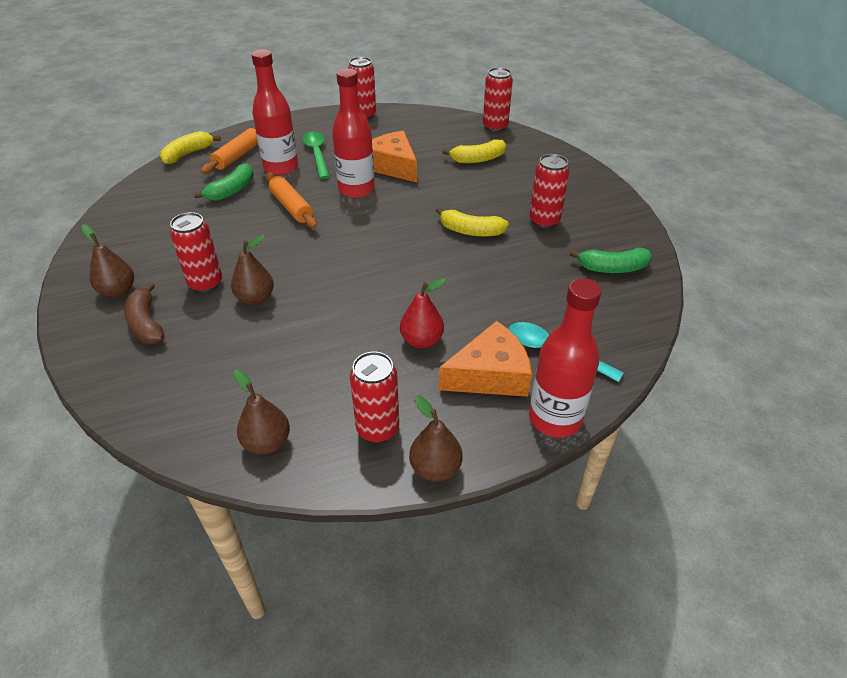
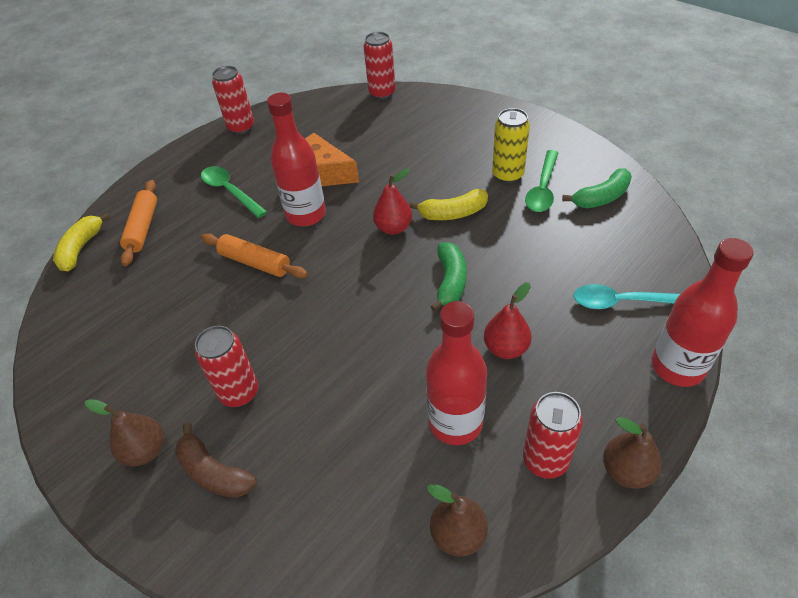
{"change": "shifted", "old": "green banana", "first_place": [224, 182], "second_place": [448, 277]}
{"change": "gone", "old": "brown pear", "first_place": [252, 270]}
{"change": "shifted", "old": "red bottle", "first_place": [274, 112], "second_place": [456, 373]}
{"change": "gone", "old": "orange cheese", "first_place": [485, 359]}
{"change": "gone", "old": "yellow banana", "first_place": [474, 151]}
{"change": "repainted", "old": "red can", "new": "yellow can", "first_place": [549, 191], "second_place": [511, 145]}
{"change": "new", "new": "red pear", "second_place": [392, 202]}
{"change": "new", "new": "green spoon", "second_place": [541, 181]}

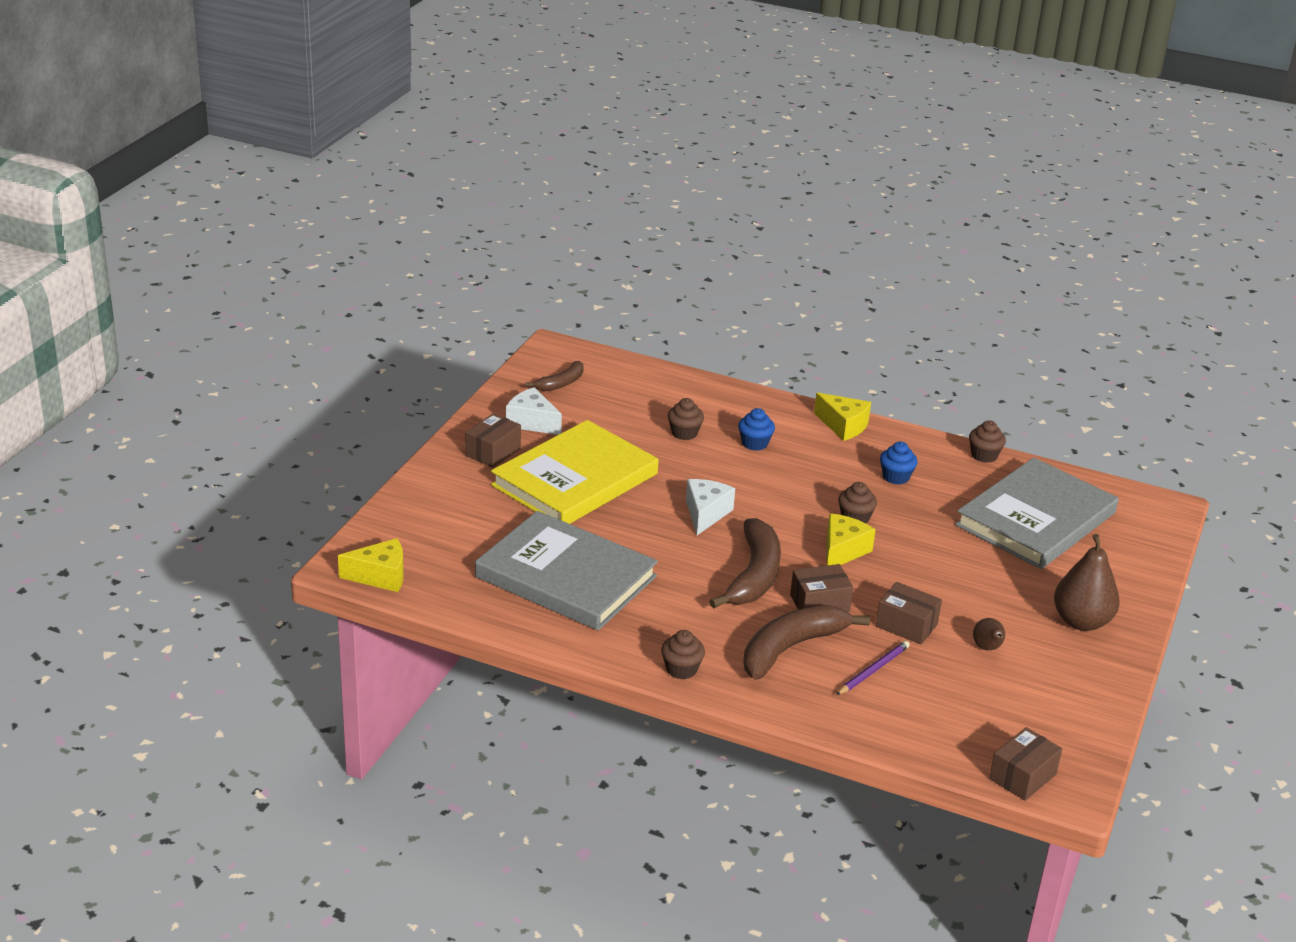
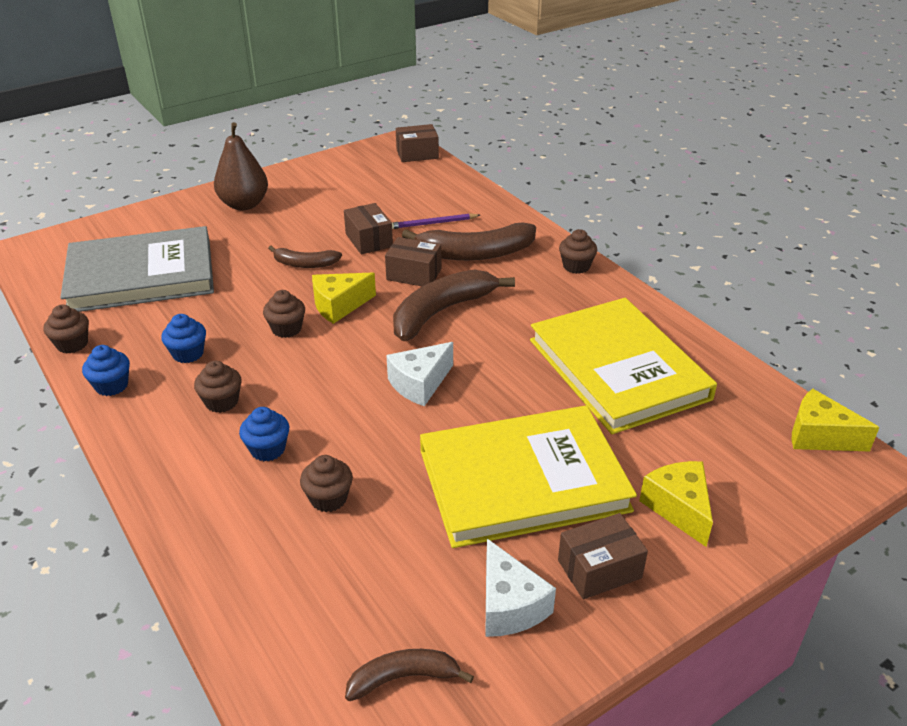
{"change": "repainted", "old": "grey book", "new": "yellow book", "first_place": [566, 571], "second_place": [623, 366]}
{"change": "shifted", "old": "yellow cheese", "first_place": [842, 417], "second_place": [676, 504]}
{"change": "gone", "old": "brown pear", "first_place": [989, 634]}
{"change": "new", "new": "blue cupcake", "second_place": [106, 370]}
{"change": "new", "new": "brown cupcake", "second_place": [218, 387]}
{"change": "new", "new": "brown banana", "second_place": [305, 257]}

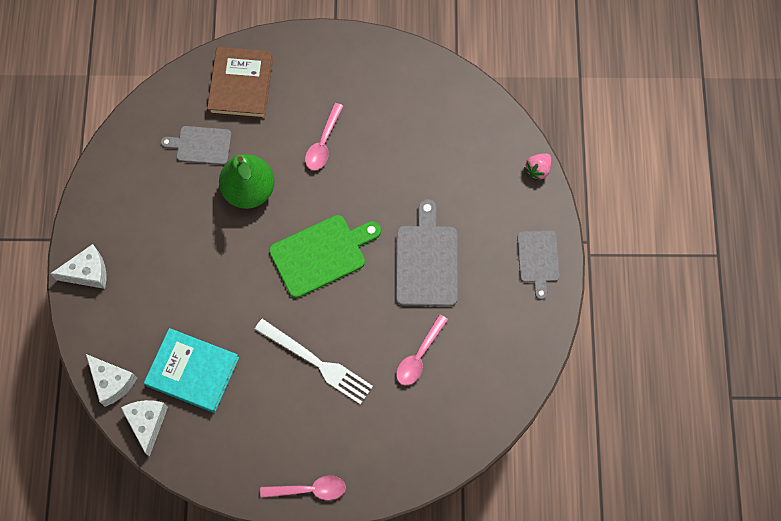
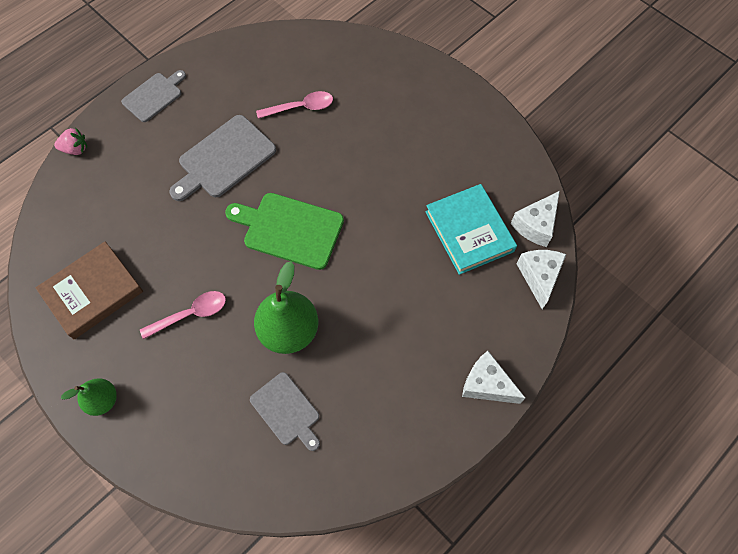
{"change": "shifted", "old": "brown book", "first_place": [240, 83], "second_place": [89, 290]}
{"change": "gone", "old": "white fork", "first_place": [313, 362]}
{"change": "gone", "old": "pink spoon", "first_place": [303, 488]}
{"change": "new", "new": "green pear", "second_place": [89, 397]}

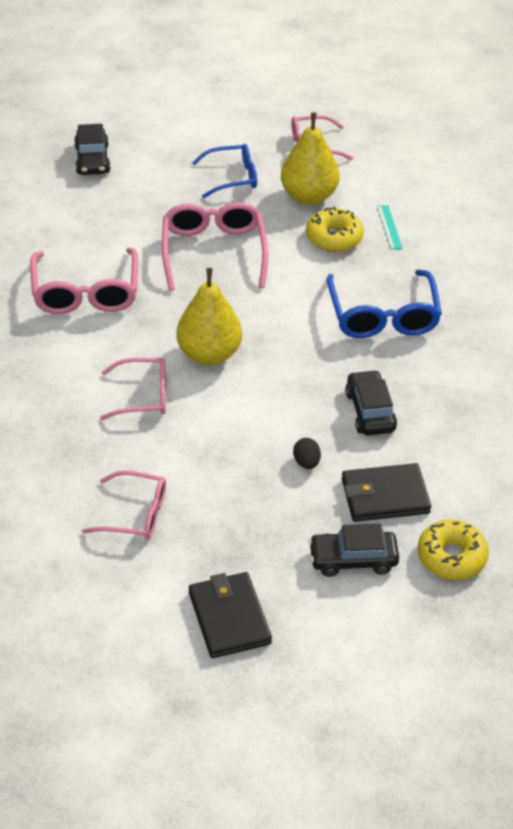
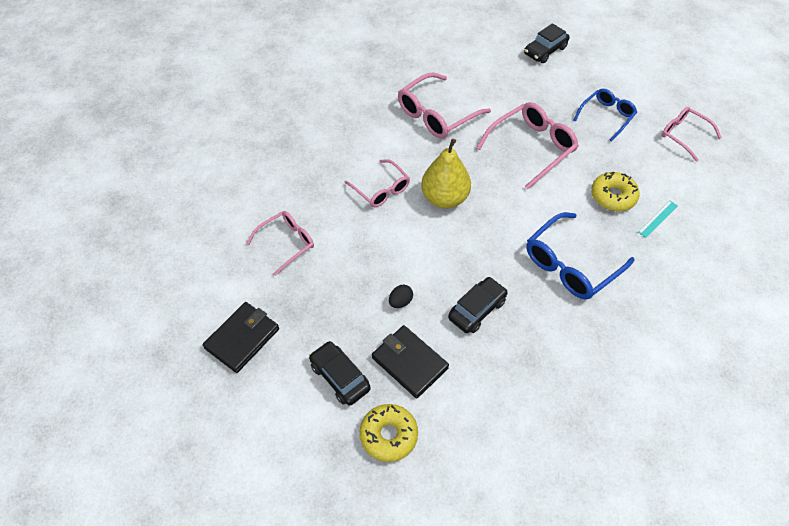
{"change": "rotated", "old": "pink glasses", "first_place": [124, 505], "second_place": [280, 243], "degrees": -105}
{"change": "rotated", "old": "blue glasses", "first_place": [224, 171], "second_place": [605, 115], "degrees": -90}
{"change": "gone", "old": "yellow pear", "first_place": [310, 158]}

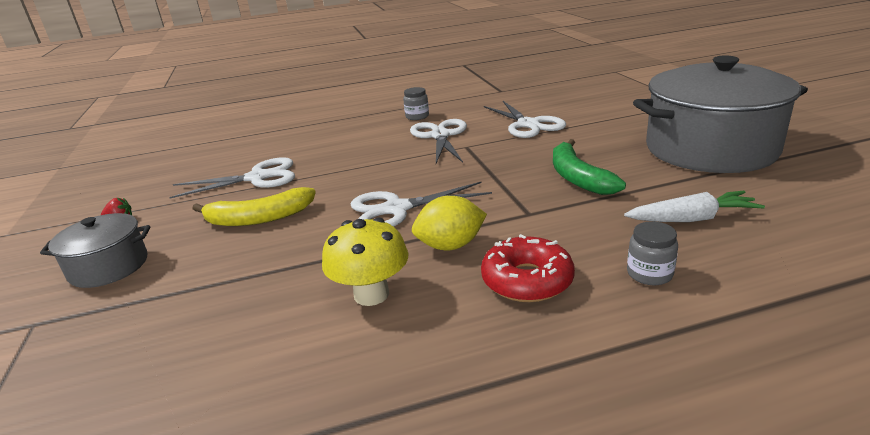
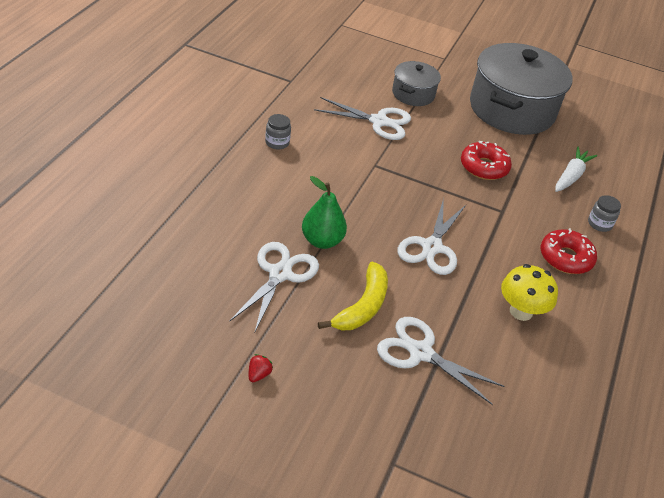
{"change": "shifted", "old": "grey pot", "first_place": [95, 250], "second_place": [416, 83]}
{"change": "shifted", "old": "white scissors", "first_place": [438, 141], "second_place": [441, 361]}
{"change": "gone", "old": "yellow lemon", "first_place": [449, 223]}
{"change": "swapped", "old": "green banana", "new": "red donut", "first_place": [589, 167], "second_place": [486, 160]}
{"change": "new", "new": "green pear", "second_place": [324, 212]}

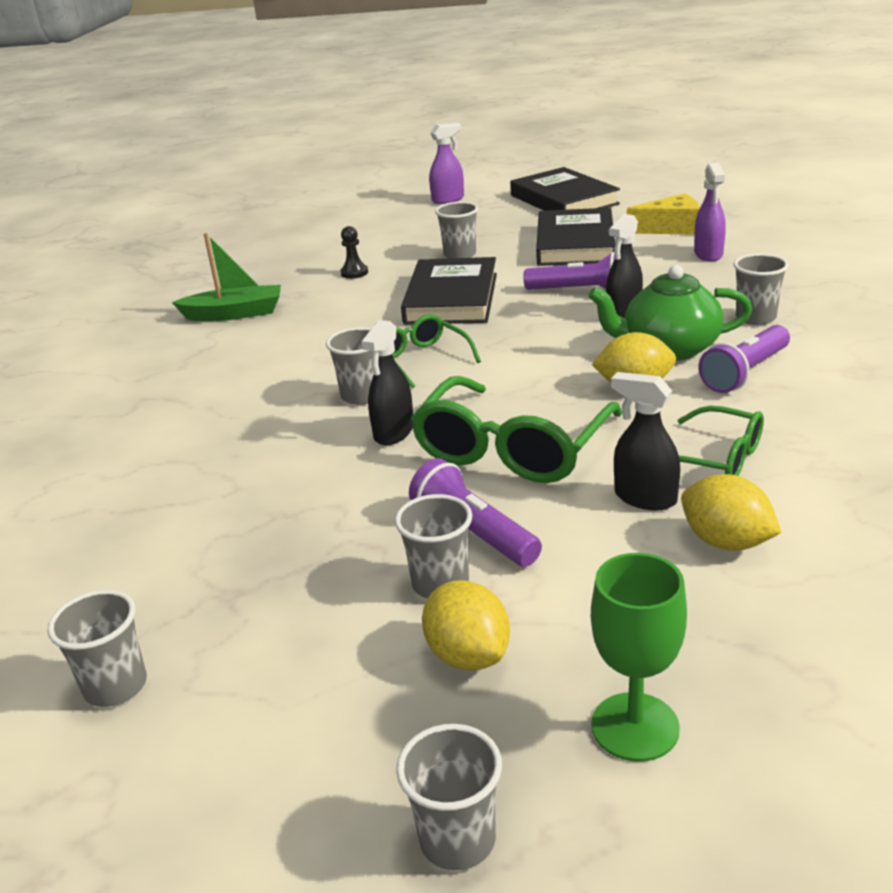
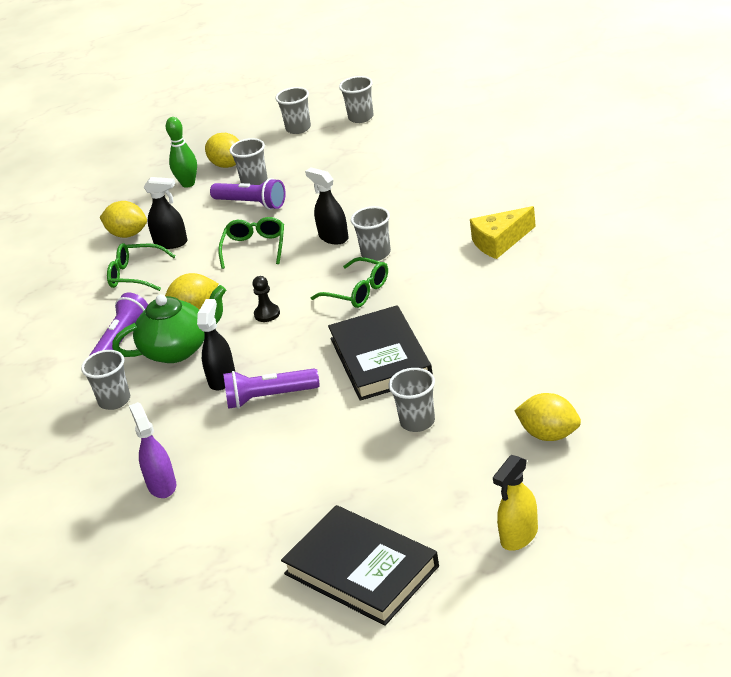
{"change": "gone", "old": "green boat", "first_place": [226, 277]}
{"change": "shifted", "old": "black pawn", "first_place": [354, 252], "second_place": [266, 299]}
{"change": "rotated", "old": "black spray bottle", "first_place": [387, 382], "second_place": [326, 205], "degrees": -45}
{"change": "shifted", "old": "grey cup", "first_place": [449, 797], "second_place": [293, 110]}
{"change": "scaled", "old": "green glasses", "first_place": [517, 429], "second_place": [251, 243], "factor": 0.58}
{"change": "repainted", "old": "purple spray bottle", "new": "yellow spray bottle", "first_place": [446, 163], "second_place": [515, 503]}
{"change": "gone", "old": "black book", "first_place": [575, 237]}
{"change": "gone", "old": "green goblet", "first_place": [639, 657]}
{"change": "shifted", "old": "yellow cheese", "first_place": [663, 214], "second_place": [503, 232]}
{"change": "new", "new": "green bowling pin", "second_place": [181, 152]}
{"change": "new", "new": "yellow lemon", "second_place": [547, 417]}

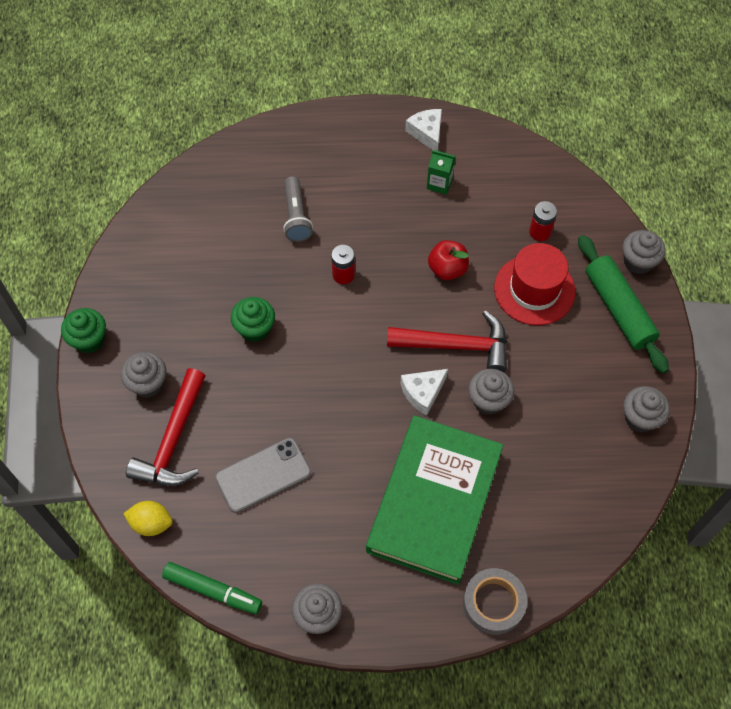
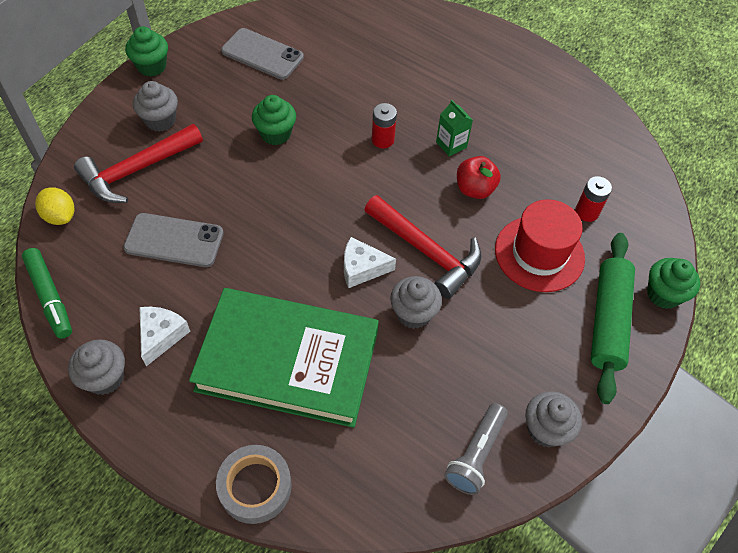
{"change": "shifted", "old": "grey flashlight", "first_place": [298, 209], "second_place": [476, 449]}
{"change": "rotated", "old": "green book", "first_place": [434, 500], "second_place": [284, 358], "degrees": 45}
{"change": "shifted", "old": "white cheese", "first_place": [423, 130], "second_place": [164, 336]}
{"change": "shifted", "old": "green carton", "first_place": [441, 172], "second_place": [454, 128]}
{"change": "repainted", "old": "grey cupcake", "new": "green cupcake", "first_place": [644, 252], "second_place": [673, 283]}
{"change": "new", "new": "grey phone", "second_place": [262, 53]}

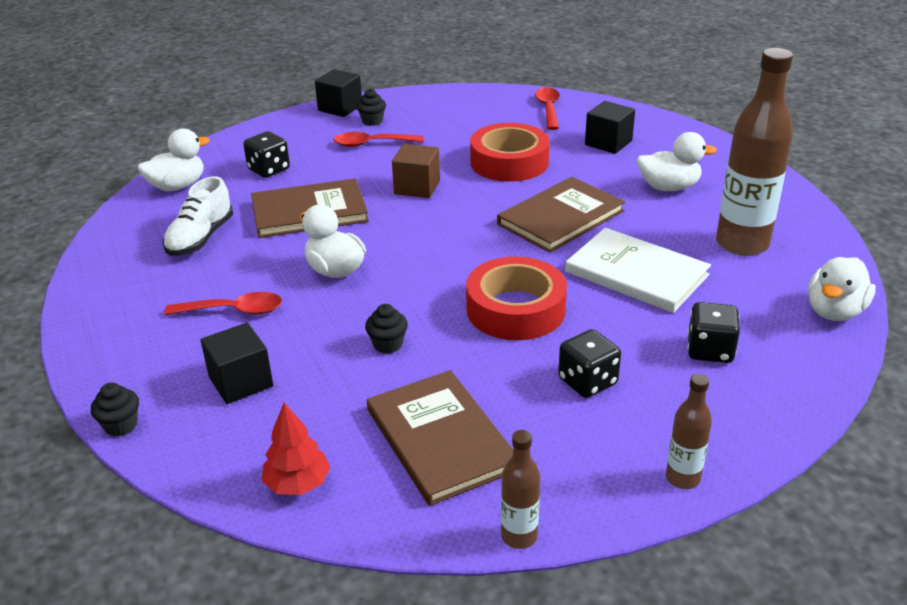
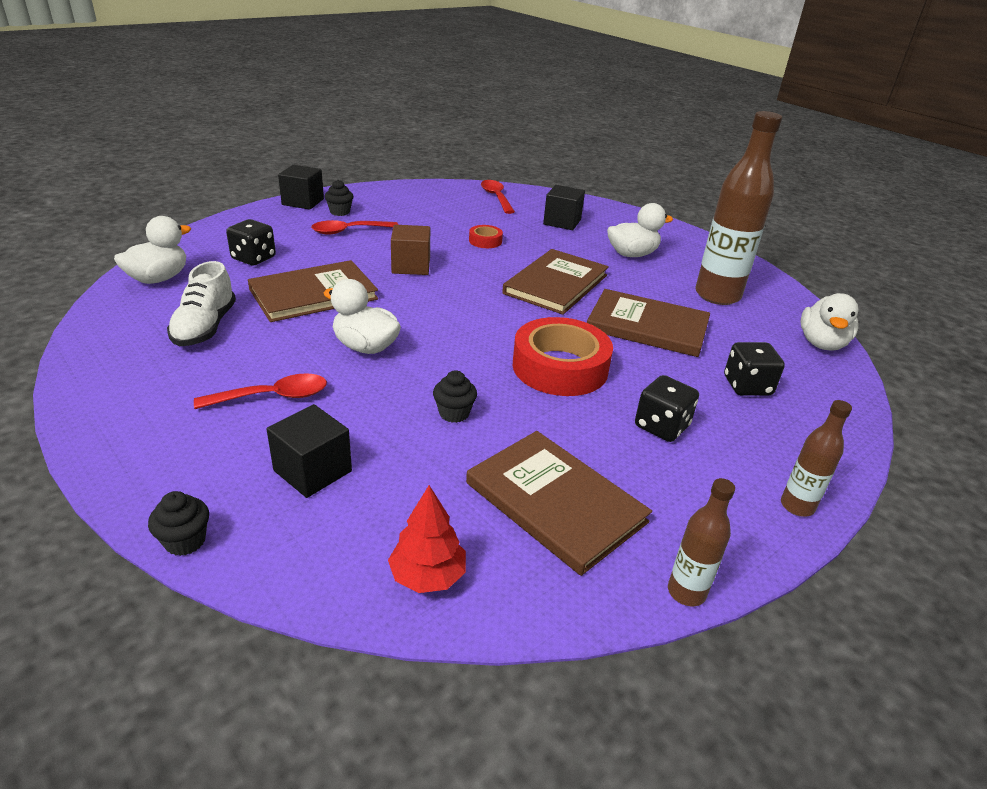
{"change": "scaled", "old": "red tape", "first_place": [510, 152], "second_place": [486, 236], "factor": 0.46}
{"change": "repainted", "old": "white book", "new": "brown book", "first_place": [638, 270], "second_place": [648, 323]}

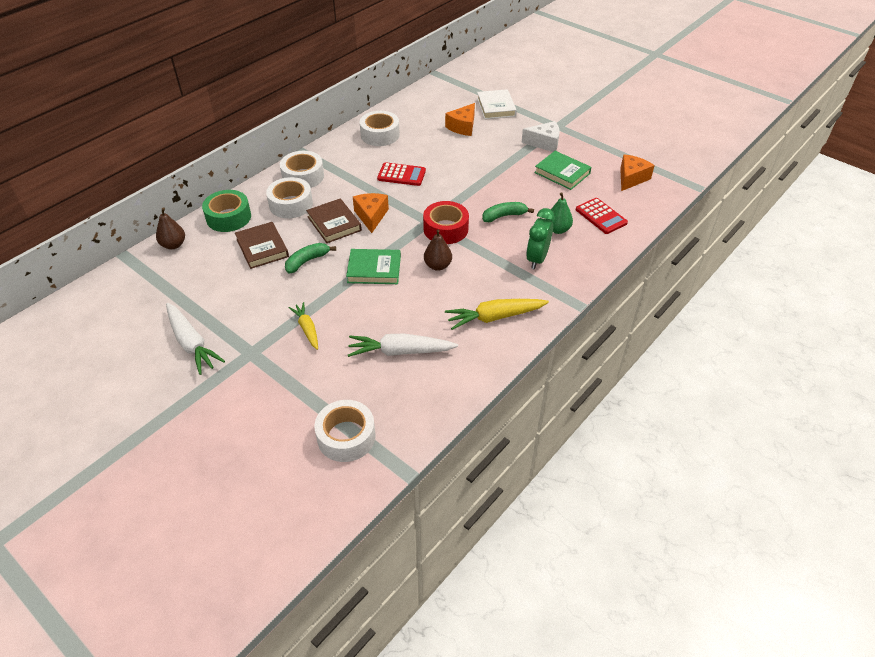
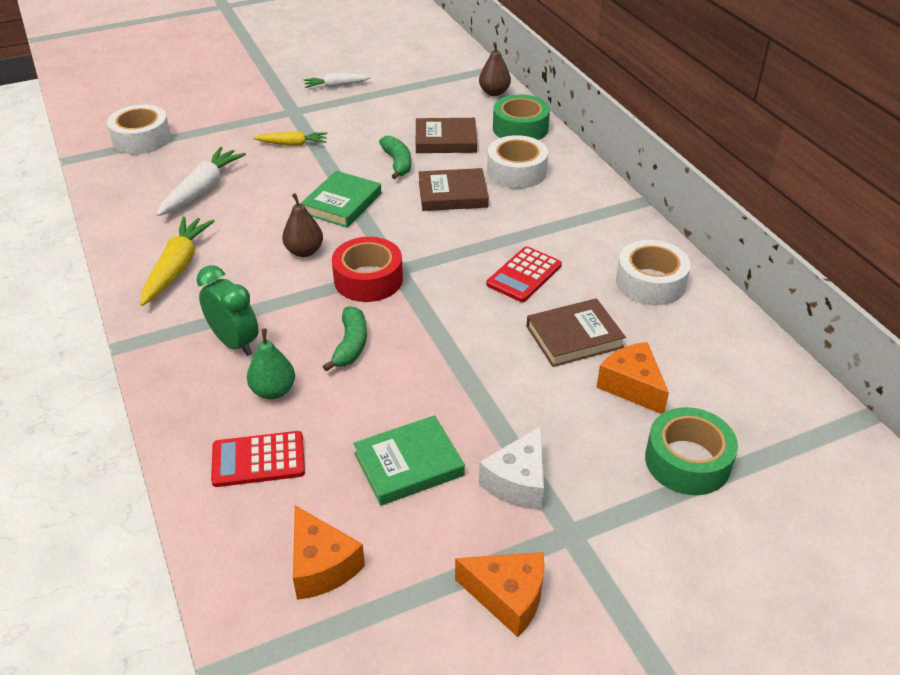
{"change": "scaled", "old": "white carrot", "first_place": [195, 339], "second_place": [338, 80], "factor": 0.62}
{"change": "gone", "old": "white tape", "first_place": [302, 169]}
{"change": "shifted", "old": "orange cheese", "first_place": [371, 213], "second_place": [499, 594]}
{"change": "swapped", "old": "white book", "new": "green tape", "first_place": [497, 104], "second_place": [691, 451]}
{"change": "new", "new": "brown book", "second_place": [576, 332]}

